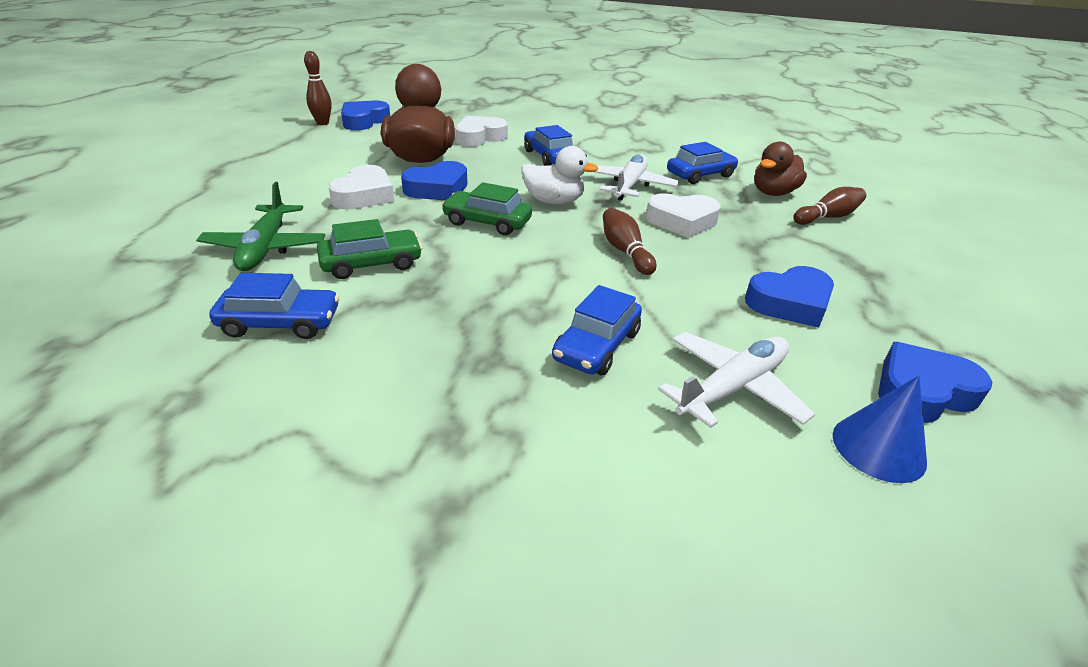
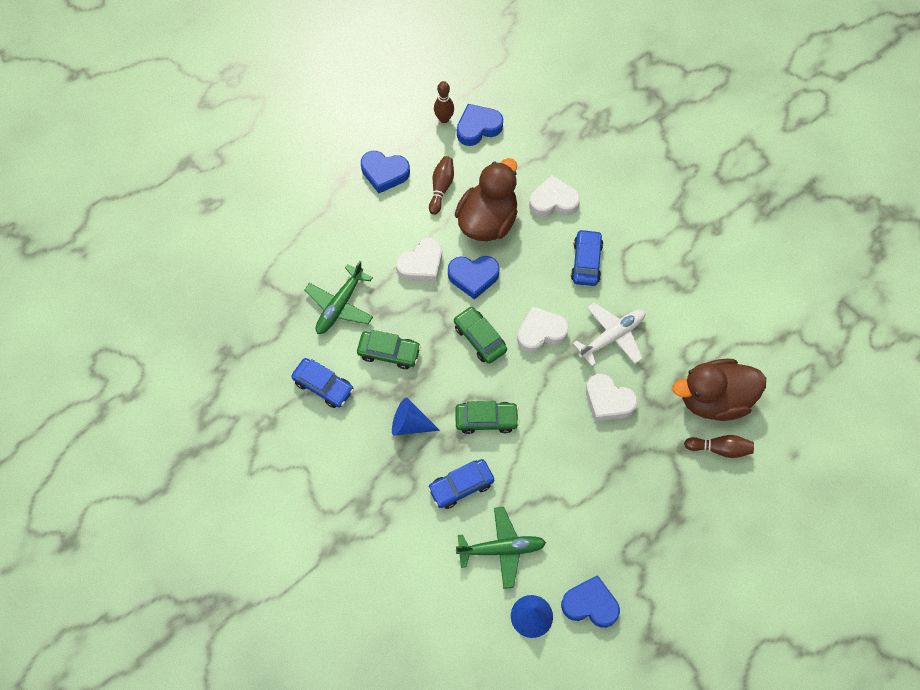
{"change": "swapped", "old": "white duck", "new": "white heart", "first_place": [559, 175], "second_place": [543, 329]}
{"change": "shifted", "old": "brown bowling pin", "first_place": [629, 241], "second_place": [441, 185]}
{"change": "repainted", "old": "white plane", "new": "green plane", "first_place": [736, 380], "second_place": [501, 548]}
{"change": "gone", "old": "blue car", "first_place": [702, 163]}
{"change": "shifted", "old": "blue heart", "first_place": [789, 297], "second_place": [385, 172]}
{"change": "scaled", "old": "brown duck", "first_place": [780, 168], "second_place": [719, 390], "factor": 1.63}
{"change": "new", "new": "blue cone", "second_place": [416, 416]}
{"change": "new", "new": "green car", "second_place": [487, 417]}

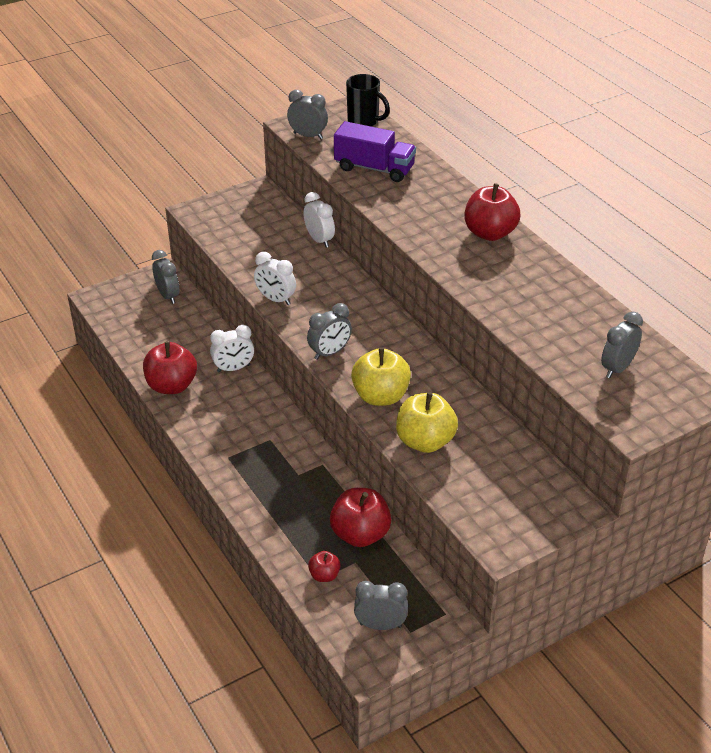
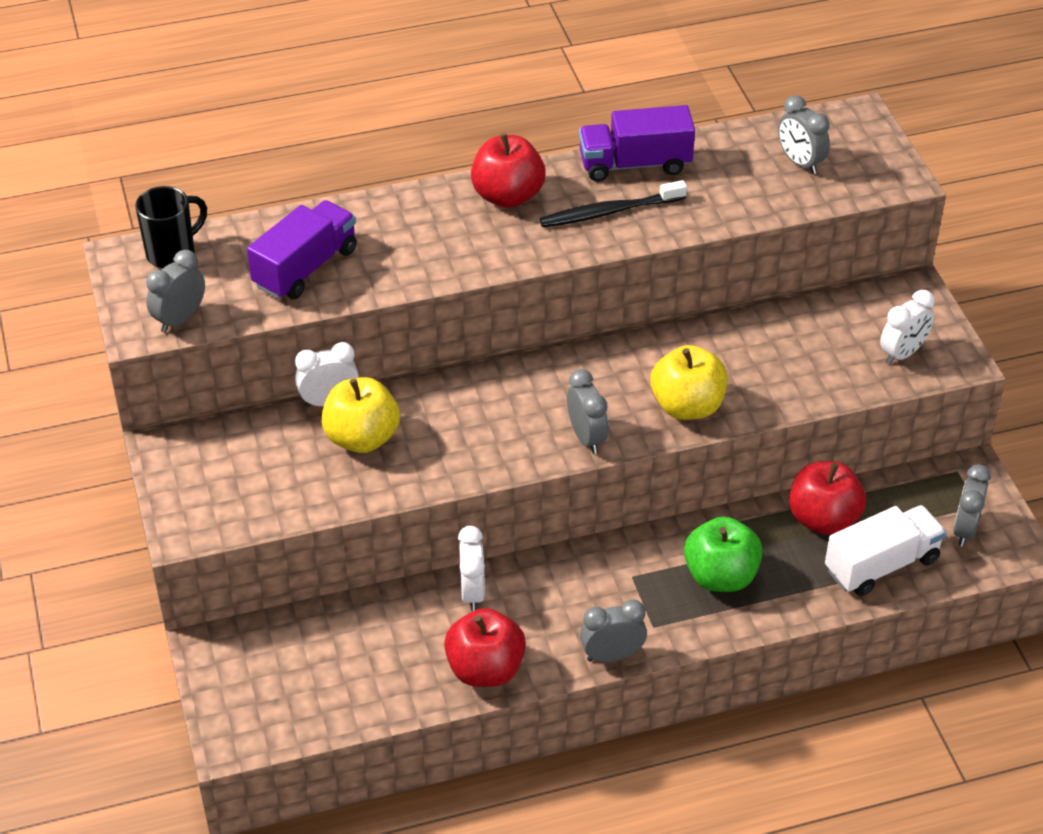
{"change": "shifted", "old": "grey clock", "first_place": [165, 277], "second_place": [613, 631]}
{"change": "shifted", "old": "white clock", "first_place": [275, 278], "second_place": [907, 327]}
{"change": "swapped", "old": "red apple", "new": "white truck", "first_place": [324, 566], "second_place": [885, 550]}
{"change": "shifted", "old": "yellow apple", "first_place": [427, 422], "second_place": [361, 415]}
{"change": "new", "new": "black toothbrush", "second_place": [613, 203]}
{"change": "new", "new": "purple truck", "second_place": [637, 143]}
{"change": "new", "new": "green apple", "second_place": [723, 554]}

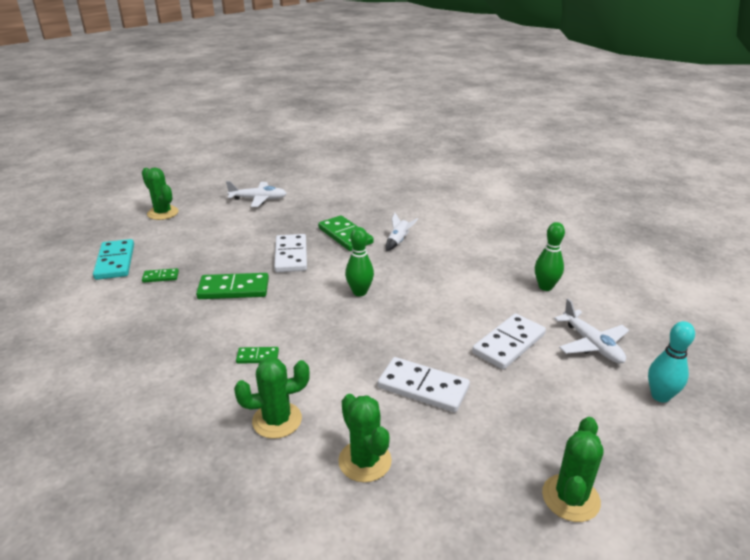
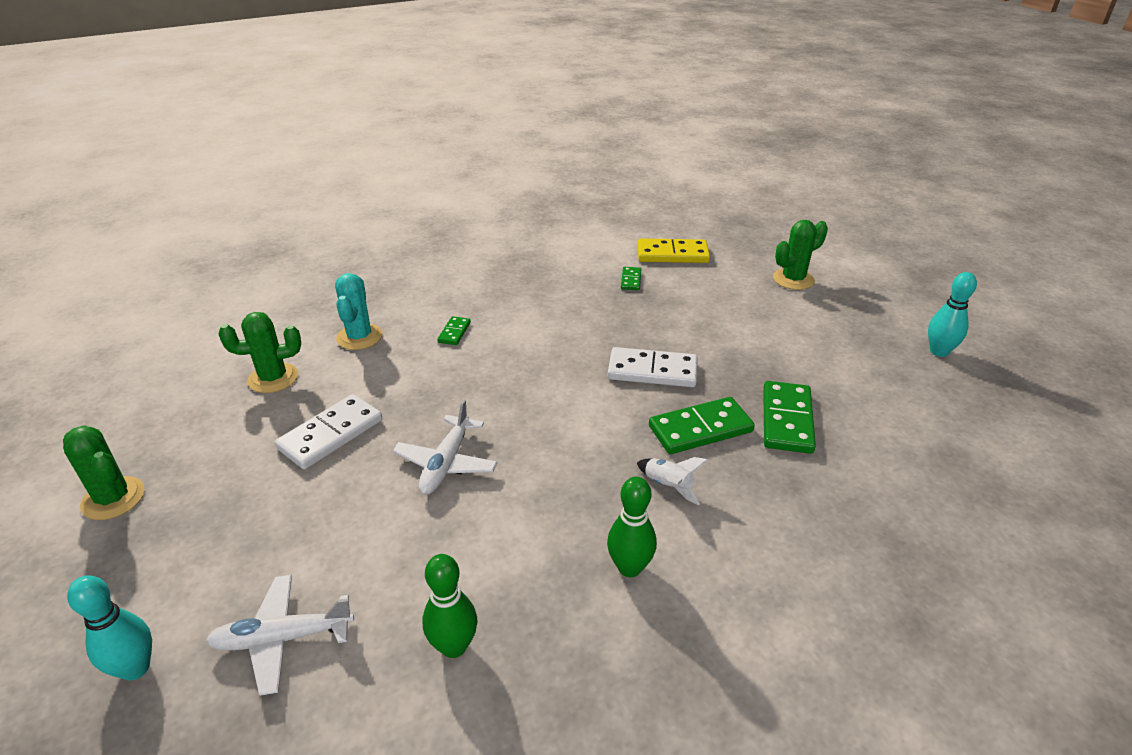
{"change": "repainted", "old": "turquoise domino", "new": "yellow domino", "first_place": [113, 259], "second_place": [673, 250]}
{"change": "shifted", "old": "green domino", "first_place": [232, 286], "second_place": [789, 417]}
{"change": "shifted", "old": "white plane", "first_place": [256, 194], "second_place": [445, 446]}
{"change": "repainted", "old": "green cactus", "new": "turquoise cactus", "first_place": [272, 398], "second_place": [358, 311]}
{"change": "shifted", "old": "green bowling pin", "first_place": [359, 261], "second_place": [632, 527]}
{"change": "gone", "old": "white domino", "first_place": [509, 341]}
{"change": "new", "new": "turquoise bowling pin", "second_place": [952, 314]}

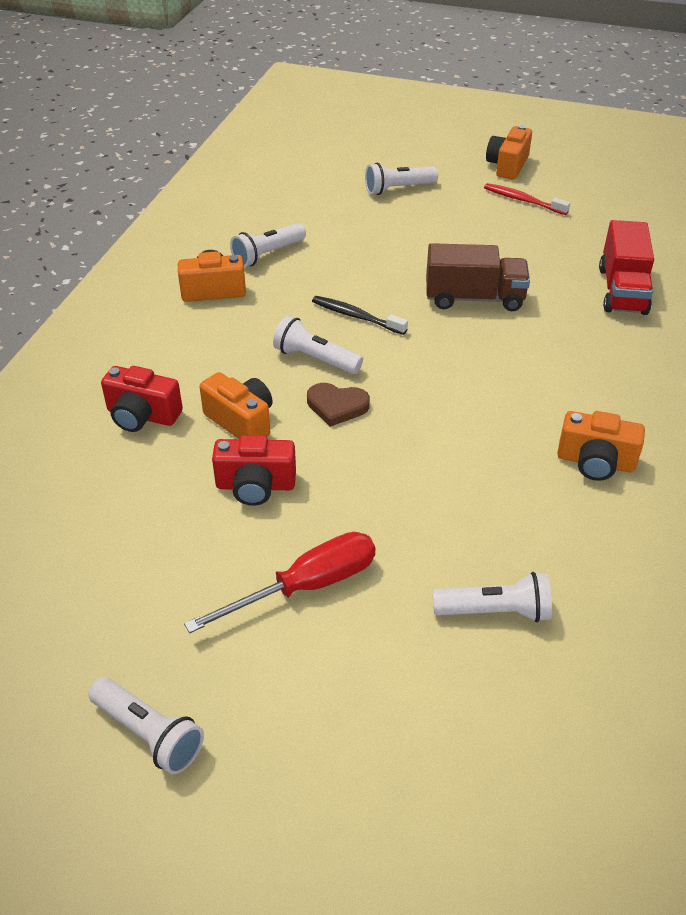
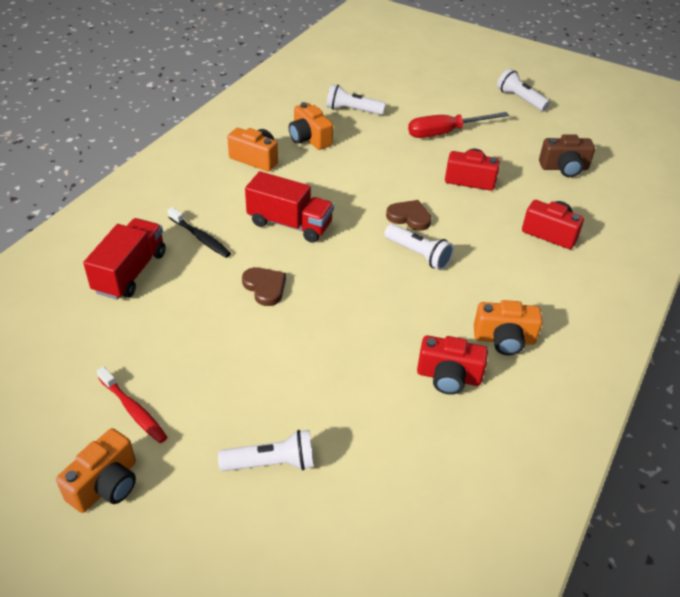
{"change": "shifted", "old": "orange camera", "first_place": [236, 405], "second_place": [311, 126]}
{"change": "swapped", "old": "white flashlight", "new": "red camera", "first_place": [268, 245], "second_place": [452, 365]}
{"change": "shifted", "old": "black toothbrush", "first_place": [360, 315], "second_place": [199, 232]}
{"change": "swapped", "old": "brown truck", "new": "brown heart", "first_place": [478, 277], "second_place": [264, 286]}
{"change": "new", "new": "red truck", "second_place": [289, 207]}
{"change": "new", "new": "brown camera", "second_place": [567, 155]}

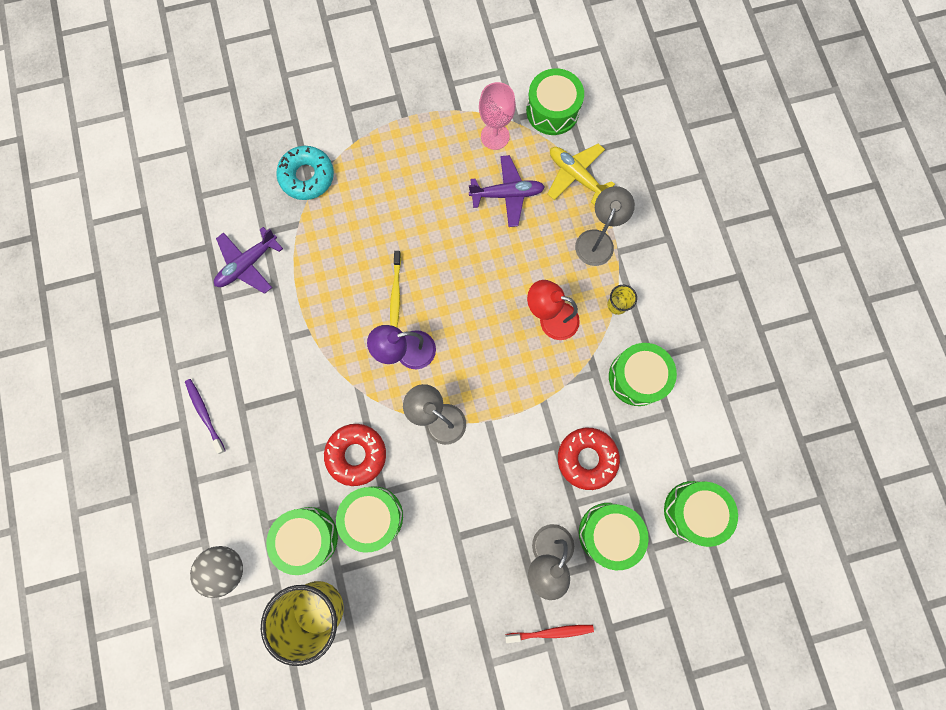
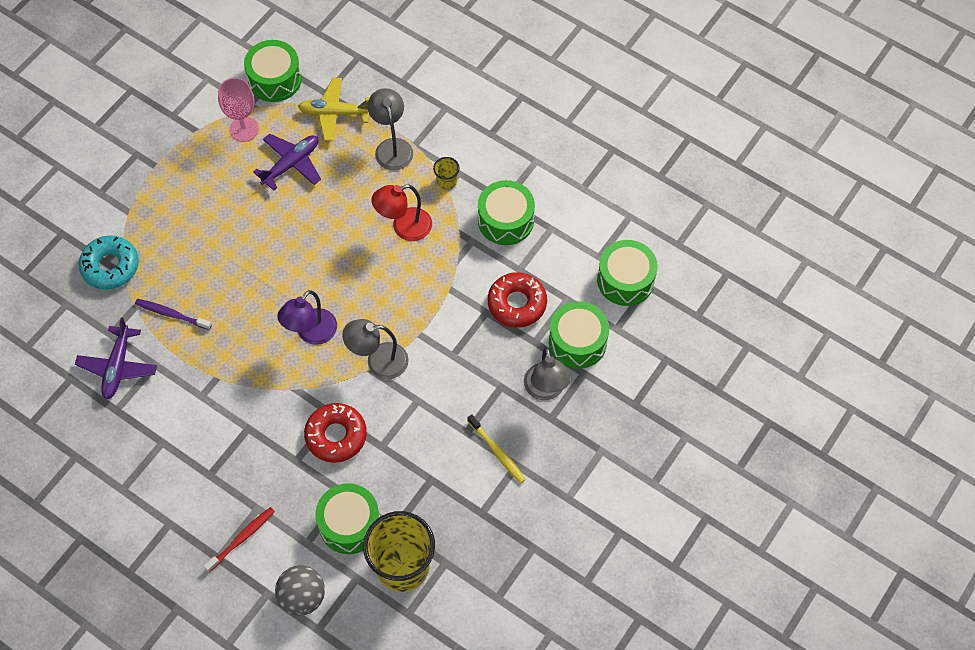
{"change": "shifted", "old": "purple toothbrush", "first_place": [205, 416], "second_place": [173, 314]}
{"change": "gone", "old": "green drum", "first_place": [369, 519]}
{"change": "shifted", "old": "yellow toothbrush", "first_place": [395, 289], "second_place": [497, 448]}
{"change": "shifted", "old": "red toothbrush", "first_place": [549, 634], "second_place": [239, 539]}

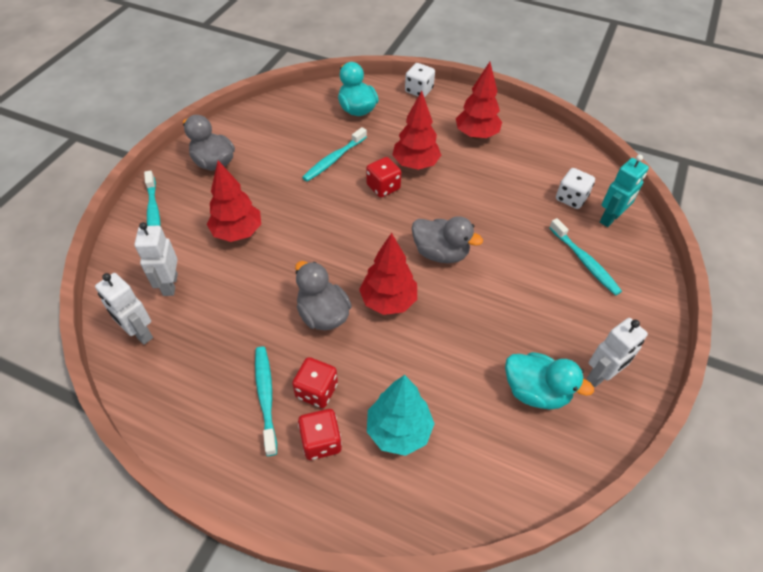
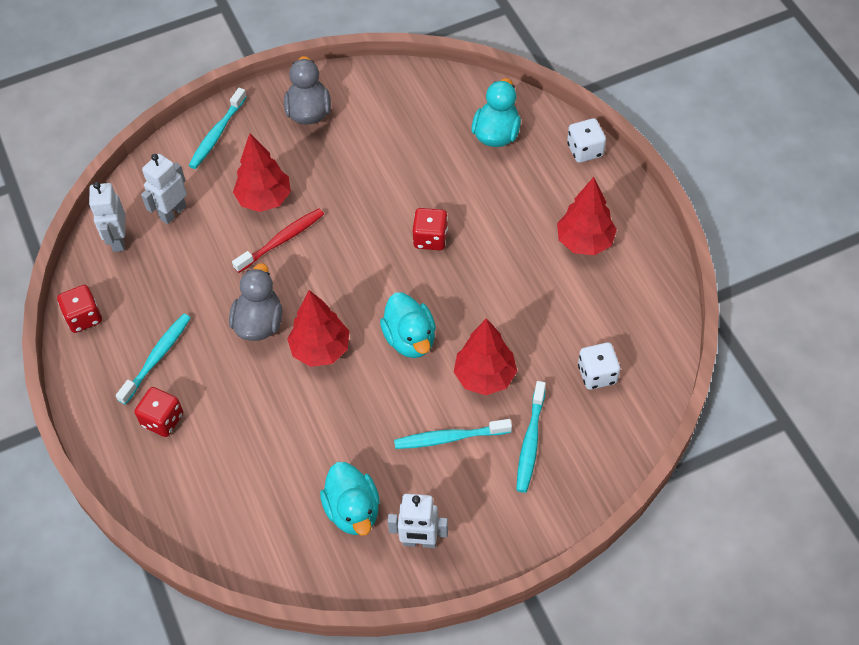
{"change": "shifted", "old": "red dice", "first_place": [315, 382], "second_place": [79, 309]}
{"change": "shifted", "old": "turquoise toothbrush", "first_place": [334, 154], "second_place": [453, 434]}
{"change": "gone", "old": "turquoise tree", "first_place": [401, 415]}
{"change": "shifted", "old": "red tree", "first_place": [416, 130], "second_place": [485, 356]}
{"change": "repainted", "old": "grey duck", "new": "turquoise duck", "first_place": [447, 239], "second_place": [408, 325]}
{"change": "gone", "old": "turquoise robot", "first_place": [624, 190]}
{"change": "new", "new": "red toothbrush", "second_place": [278, 240]}

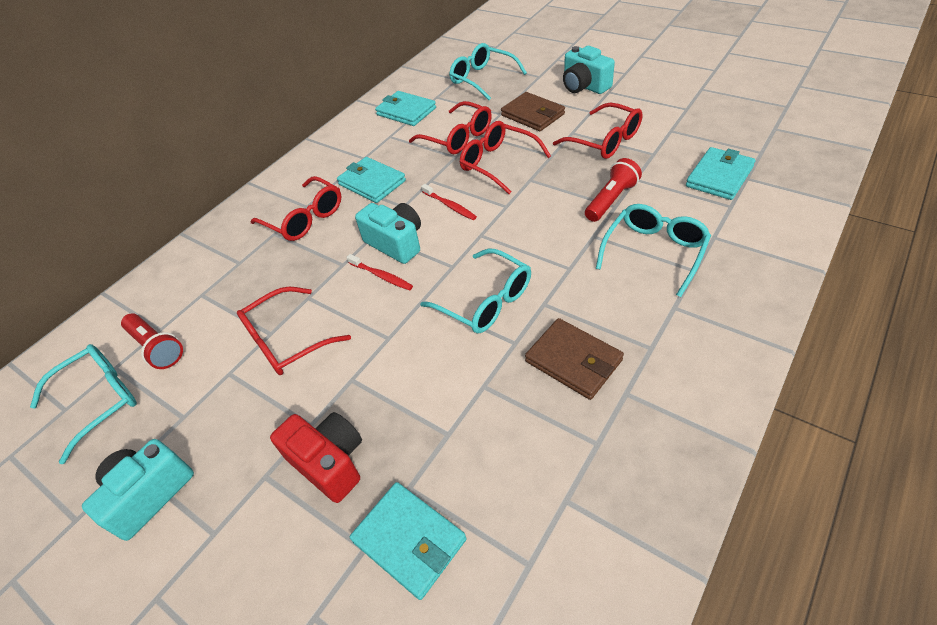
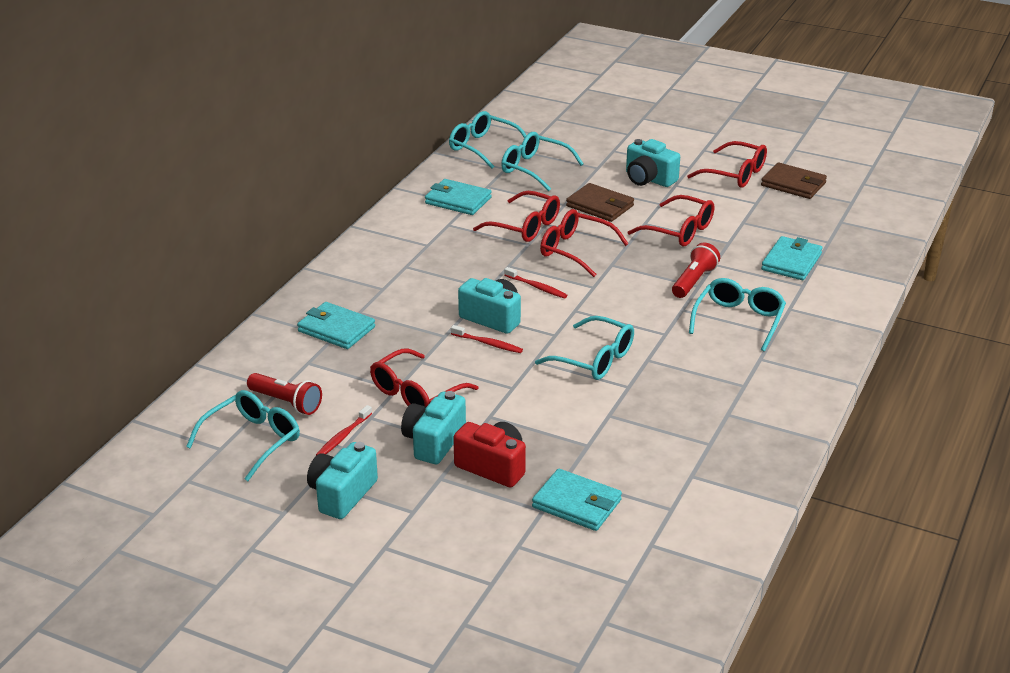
{"change": "shifted", "old": "red glasses", "first_place": [296, 208], "second_place": [727, 164]}
{"change": "shifted", "old": "turquoise wallet", "first_place": [371, 180], "second_place": [336, 325]}
{"change": "shifted", "old": "brown wallet", "first_place": [574, 359], "second_place": [794, 181]}
{"change": "new", "new": "red toothbrush", "second_place": [344, 430]}
{"change": "new", "new": "turquoise camera", "second_place": [433, 427]}
{"change": "new", "new": "turquoise glasses", "second_place": [488, 139]}

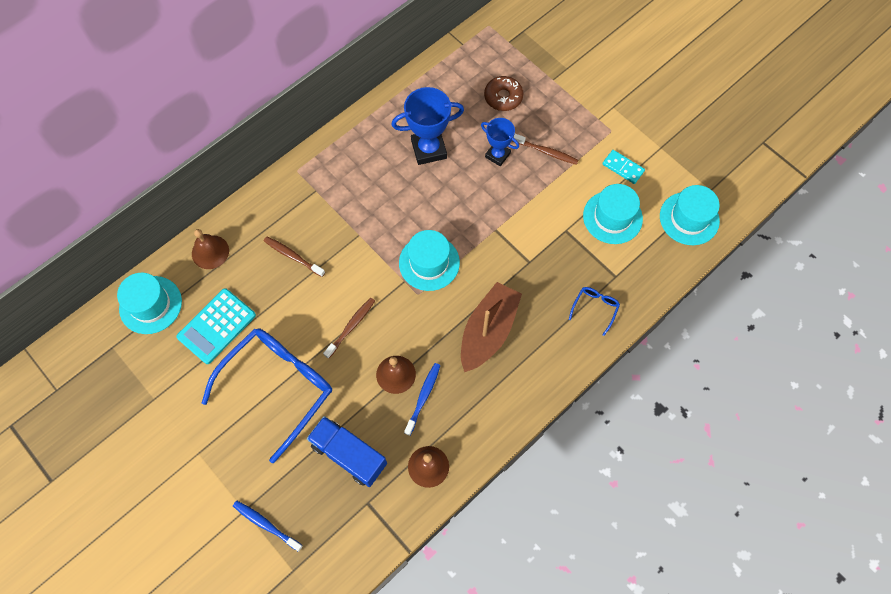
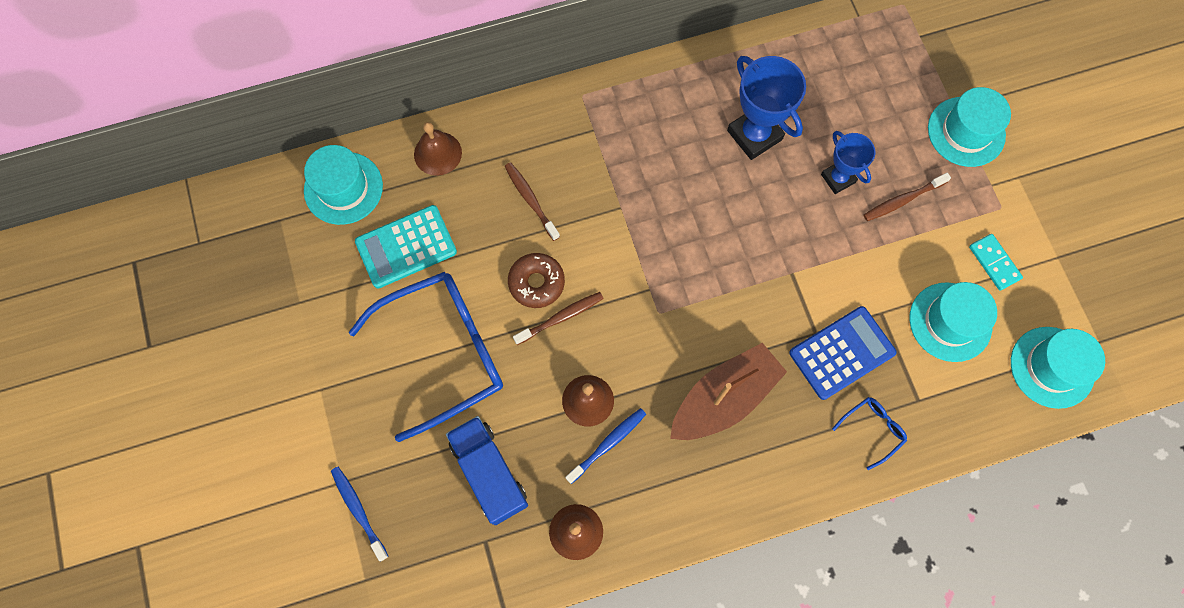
{"change": "rotated", "old": "blue trophy", "first_place": [427, 126], "second_place": [766, 108], "degrees": 45}
{"change": "shifted", "old": "turquoise hat", "first_place": [429, 260], "second_place": [969, 127]}
{"change": "shifted", "old": "brown donut", "first_place": [503, 93], "second_place": [536, 280]}
{"change": "rotated", "old": "brown toothbrush", "first_place": [545, 149], "second_place": [907, 197], "degrees": 105}
{"change": "new", "new": "blue calculator", "second_place": [843, 353]}

